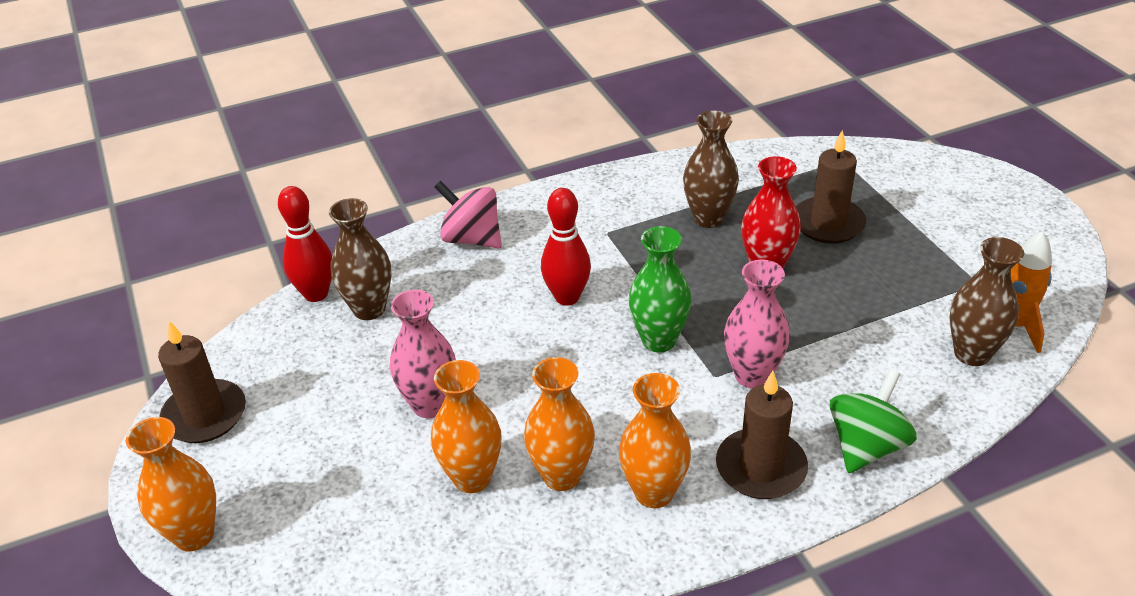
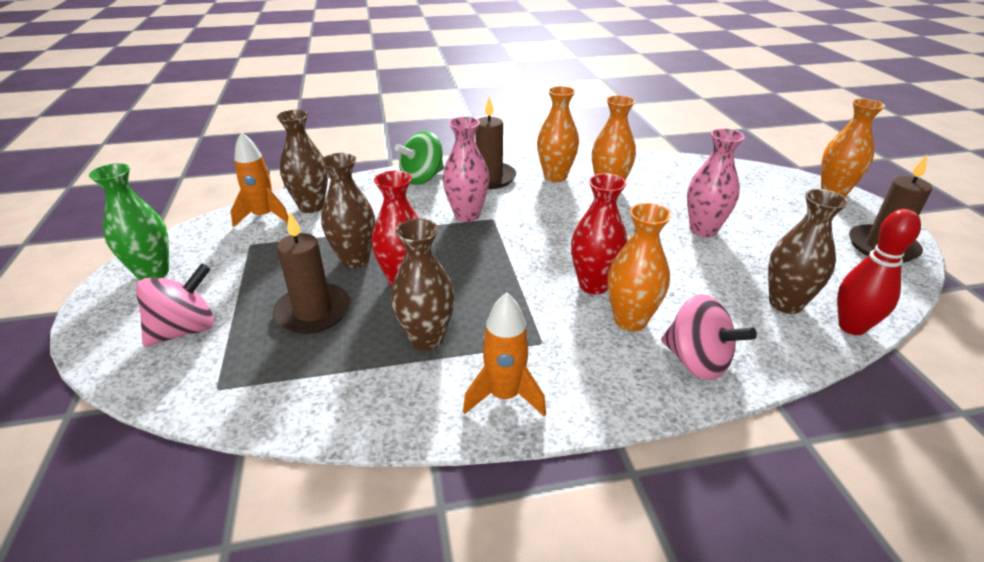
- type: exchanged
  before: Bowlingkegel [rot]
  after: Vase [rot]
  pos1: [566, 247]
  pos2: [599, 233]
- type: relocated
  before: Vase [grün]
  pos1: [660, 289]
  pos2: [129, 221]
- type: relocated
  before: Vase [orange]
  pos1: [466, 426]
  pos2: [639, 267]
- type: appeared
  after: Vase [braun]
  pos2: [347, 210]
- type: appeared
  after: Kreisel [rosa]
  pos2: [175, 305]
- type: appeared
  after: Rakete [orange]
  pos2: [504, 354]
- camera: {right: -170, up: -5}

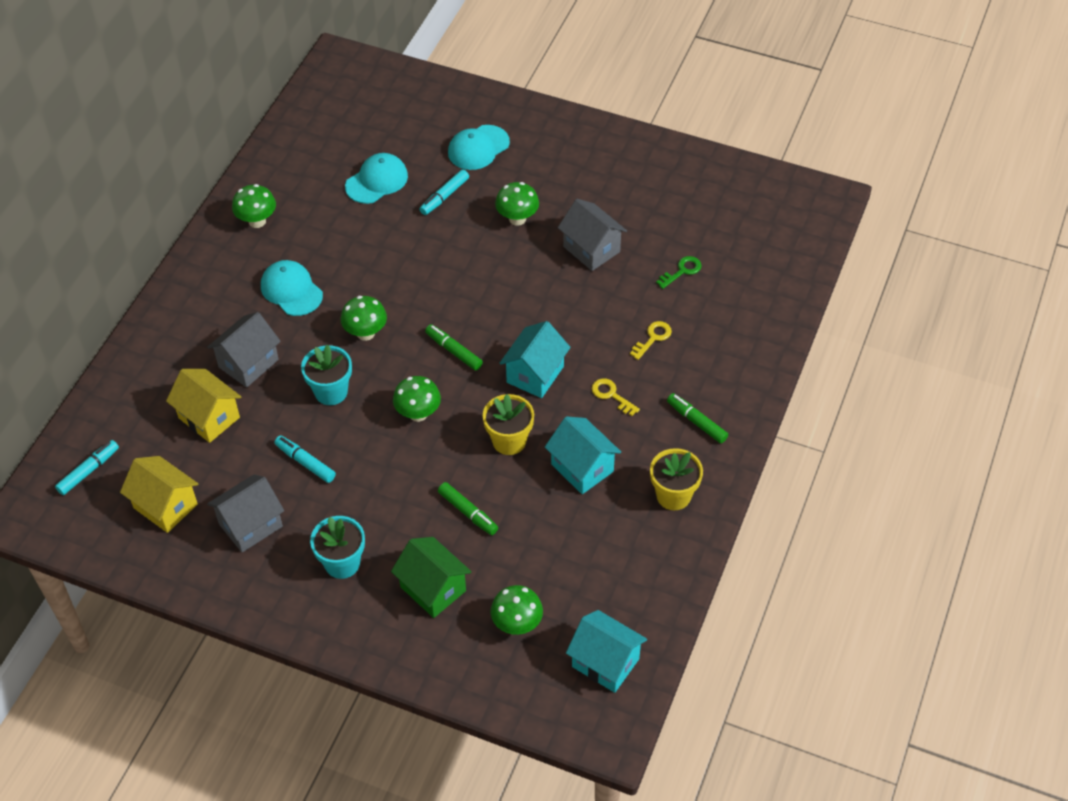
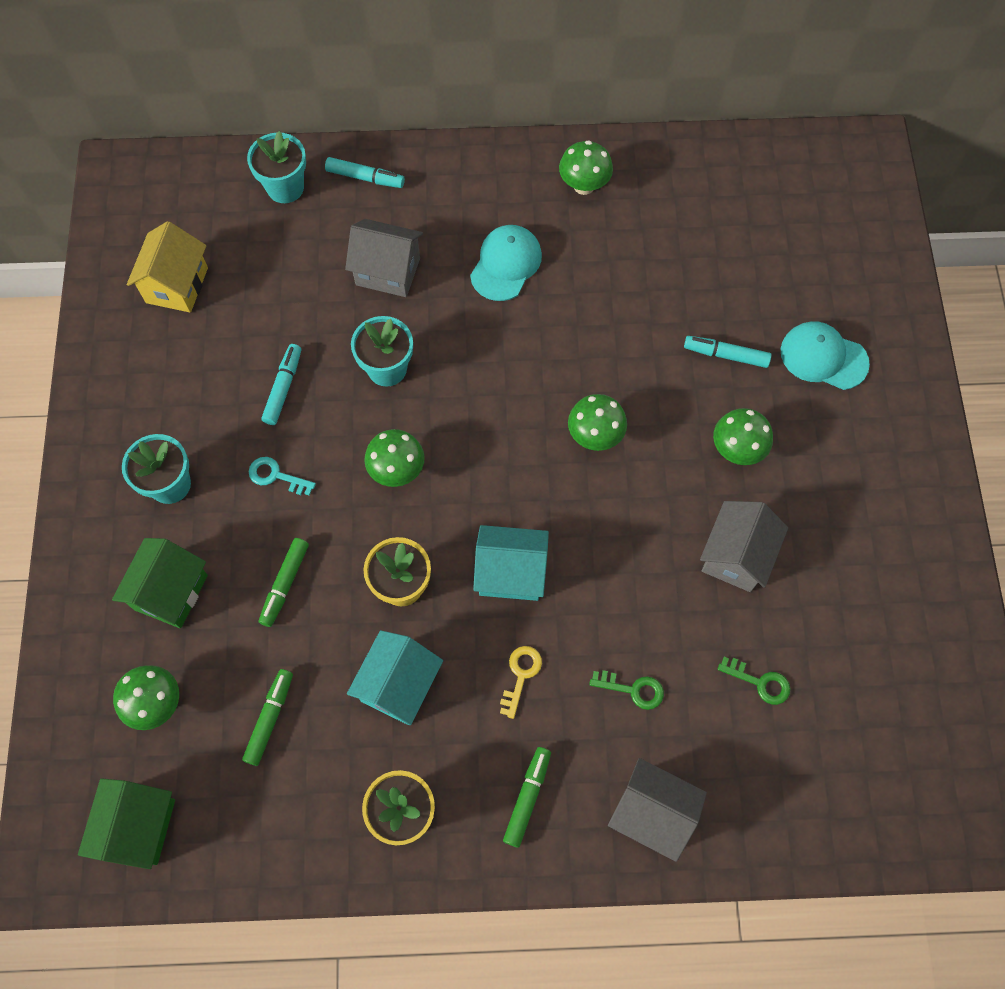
- type: missing
  before: Kappe [türkis]
  pos1: [376, 178]
- type: relocated
  before: Pilz [grün]
  pos1: [364, 318]
  pos2: [597, 422]
- type: colour
  before: Schlüssel [gelb]
  after: Schlüssel [grün]
  pos1: [651, 340]
  pos2: [626, 690]
- type: relocated
  before: Filzstift [grün]
  pos1: [454, 347]
  pos2: [267, 717]
- type: missing
  before: Haus [gelb]
  pos1: [203, 406]
- type: relocated
  before: Filzstift [türkis]
  pos1: [87, 467]
  pos2: [365, 172]
- type: relocated
  before: Haus [grau]
  pos1: [245, 513]
  pos2: [657, 810]
- type: colour
  before: Haus [türkis]
  after: Haus [grün]
  pos1: [606, 651]
  pos2: [126, 823]
- type: appeared
  after: Blumentopf [türkis]
  pos2: [276, 167]
- type: appeared
  after: Schlüssel [türkis]
  pos2: [282, 476]
- camera: {right: 65, up: 15}

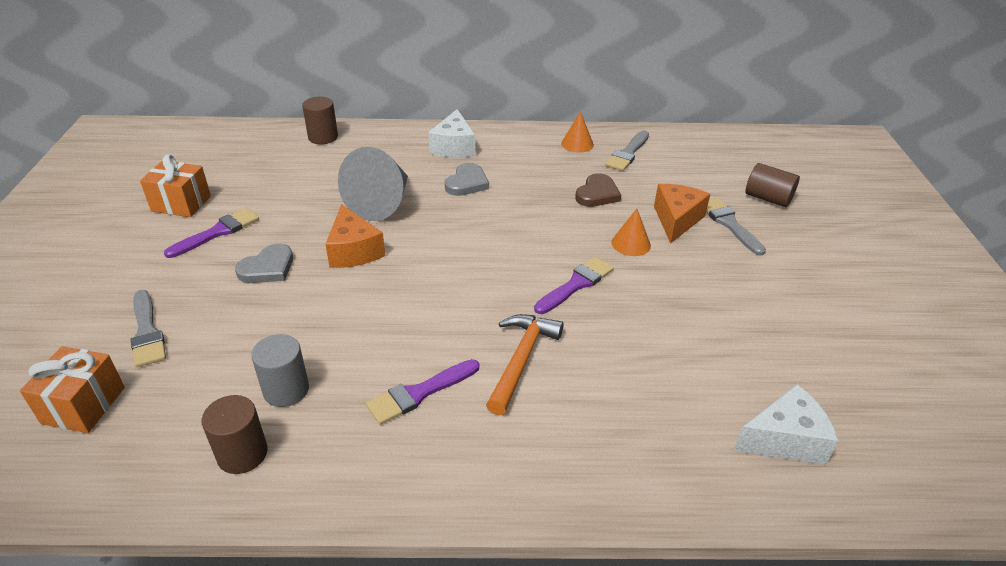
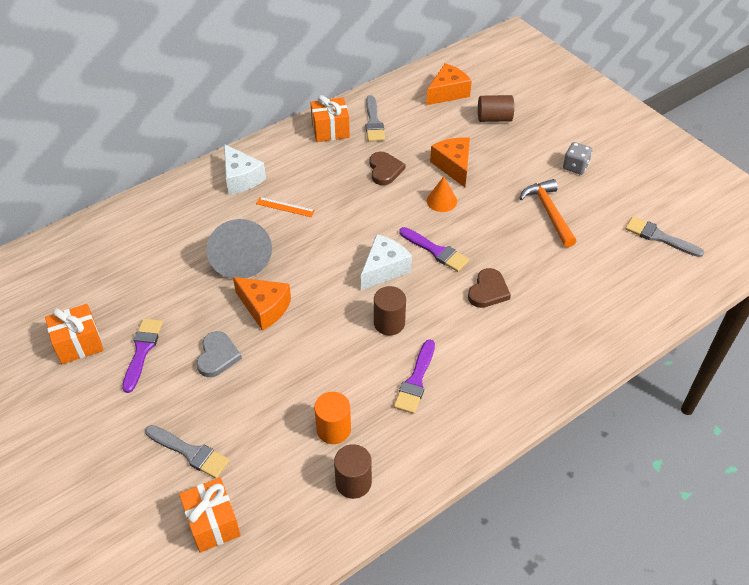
- type: relocated
  before: Vollzylinder [braun]
  pos1: [320, 120]
  pos2: [390, 310]
- type: exchanged
  before: Kegel [orange]
  after: Geschenk [orange]
  pos1: [577, 132]
  pos2: [330, 118]
- type: exchanged
  before: Herz [grau]
  after: Lineal [orange]
  pos1: [467, 179]
  pos2: [285, 207]
- type: relocated
  before: Pinsel [grau]
  pos1: [736, 227]
  pos2: [664, 236]
- type: spun
  before: Pinsel [lila]
  pos1: [574, 285]
  pos2: [434, 249]
  turn: 120
- type: relocated
  before: Hammer [orange]
  pos1: [525, 364]
  pos2: [548, 213]
- type: colour
  before: Vollzylinder [grau]
  after: Vollzylinder [orange]
  pos1: [280, 370]
  pos2: [332, 418]
- type: relocated
  before: Käse [weiß]
  pos1: [786, 424]
  pos2: [386, 262]
- type: appeared
  after: Käse [orange]
  pos2: [449, 84]
- type: appeared
  after: Spielwürfel [grau]
  pos2: [577, 158]
- type: appeared
  after: Herz [braun]
  pos2: [489, 288]
- camera: {right: -35, up: 10}

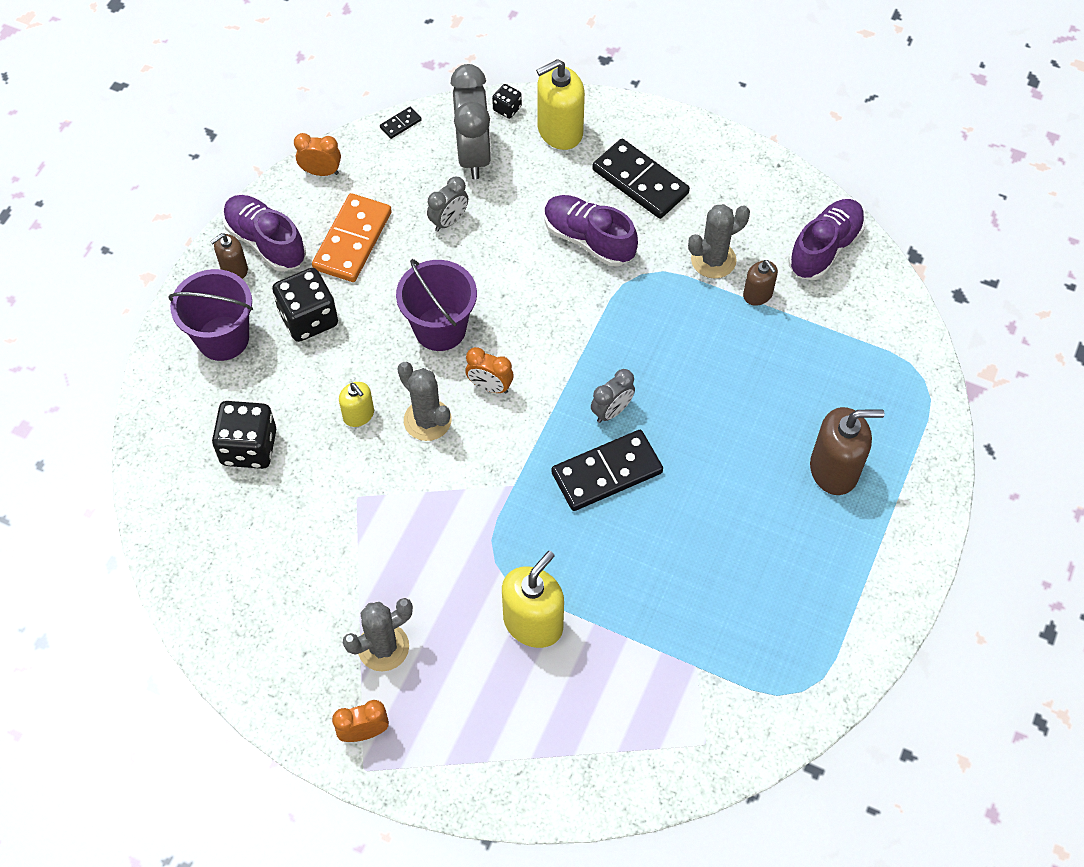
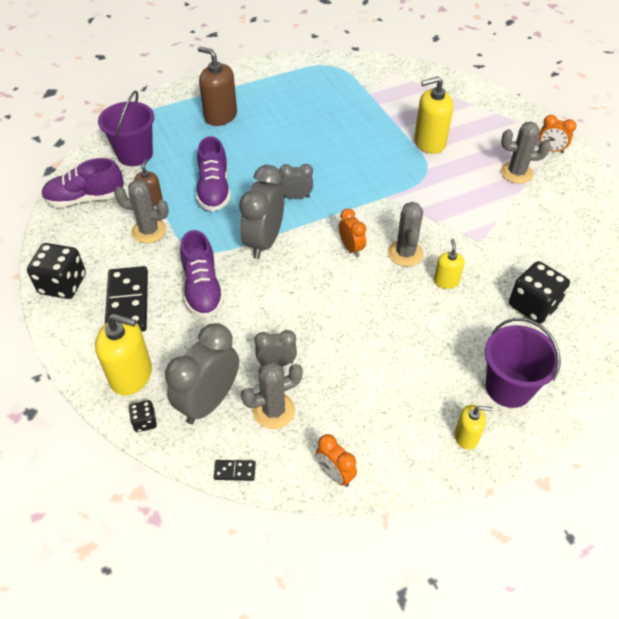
- type: missing
  before: Dominostein [orange]
  pos1: [352, 237]
- type: relocated
  before: Schuh [lila]
  pos1: [264, 233]
  pos2: [213, 173]
- type: colour
  before: Seifenspender [braun]
  after: Seifenspender [gelb]
  pos1: [229, 256]
  pos2: [474, 427]
- type: relocated
  before: Eimer [lila]
  pos1: [436, 305]
  pos2: [126, 128]
- type: relocated
  before: Spielwürfel [schwarz]
  pos1: [305, 305]
  pos2: [56, 271]
- type: missing
  before: Dominostein [schwarz]
  pos1: [607, 470]
- type: appeared
  after: Wecker [grau]
  pos2: [261, 212]
- type: appeared
  after: Kaktus [grau]
  pos2: [272, 395]
- camera: {right: -140, up: -10}

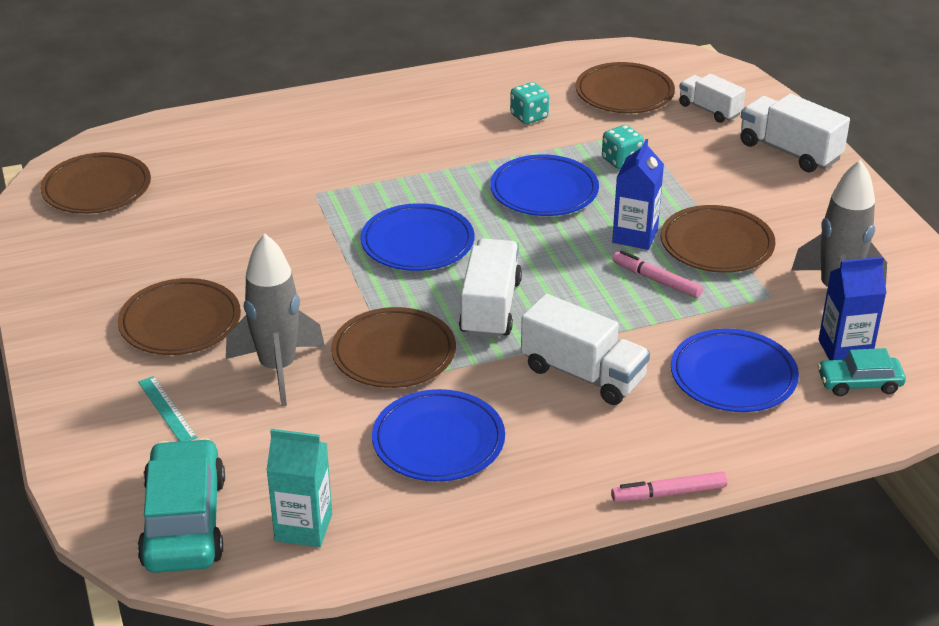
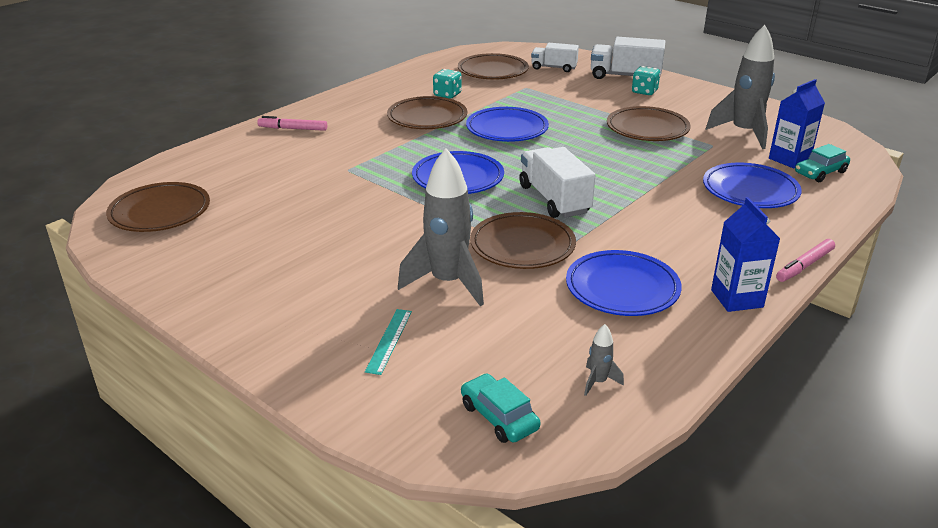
- type: relocated
  before: Spielwürfel [türkis]
  pos1: [623, 147]
  pos2: [646, 80]
- type: relocated
  before: Getränkekarton [blau]
  pos1: [638, 194]
  pos2: [745, 254]
- type: relocated
  before: Filzstift [rosa]
  pos1: [657, 274]
  pos2: [292, 123]
- type: relocated
  before: Teller [braun]
  pos1: [179, 316]
  pos2: [427, 112]
- type: missing
  before: Lastwagen [weiß]
  pos1: [585, 349]
- type: spun
  before: Lineal [türkis]
  pos1: [167, 409]
  pos2: [388, 342]
  turn: 75
- type: exchanged
  before: Getränkekarton [türkis]
  after: Rakete [grau]
  pos1: [299, 488]
  pos2: [604, 360]
- type: size
  before: Auto [türkis]
  pos1: [181, 505]
  pos2: [501, 408]
  scale: 0.55
- camera: {right: -30, up: -5}

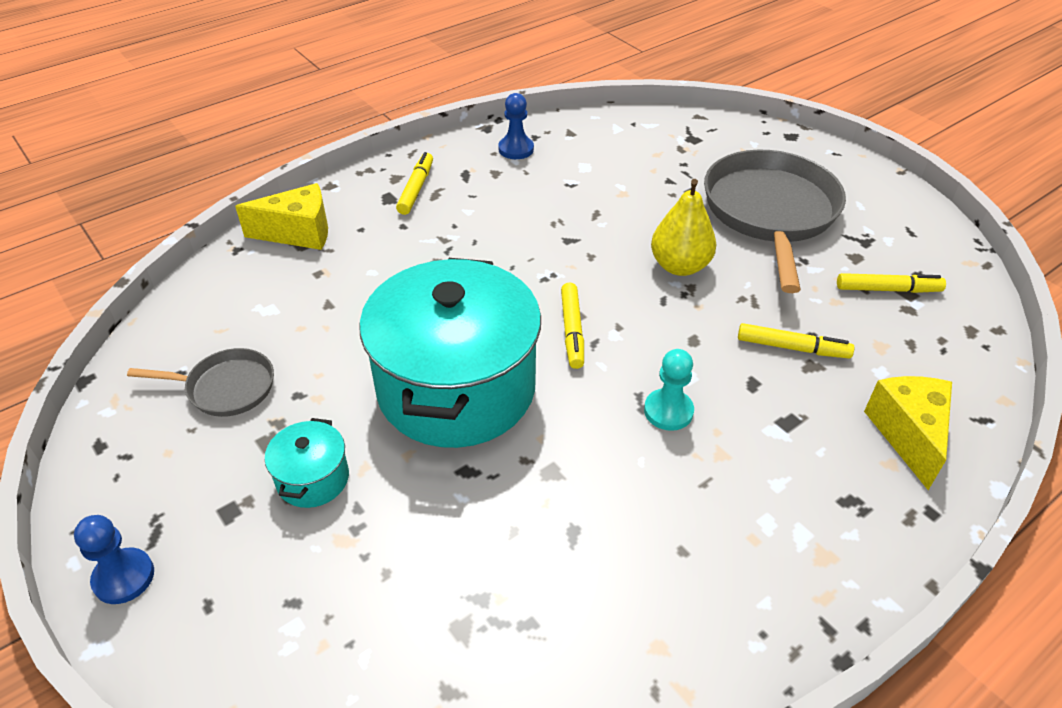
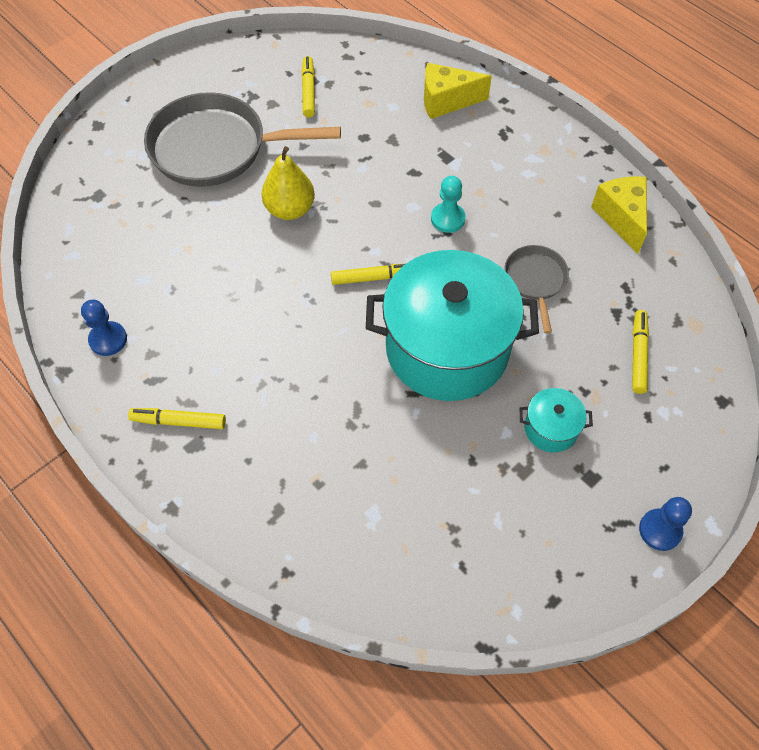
- type: relocated
  before: Käse [gelb]
  pos1: [281, 216]
  pos2: [619, 215]
- type: relocated
  before: Filzstift [gelb]
  pos1: [796, 341]
  pos2: [640, 352]
- type: relocated
  before: Pfanne [grau]
  pos1: [200, 382]
  pos2: [536, 289]
- camera: {right: -95, up: 15}

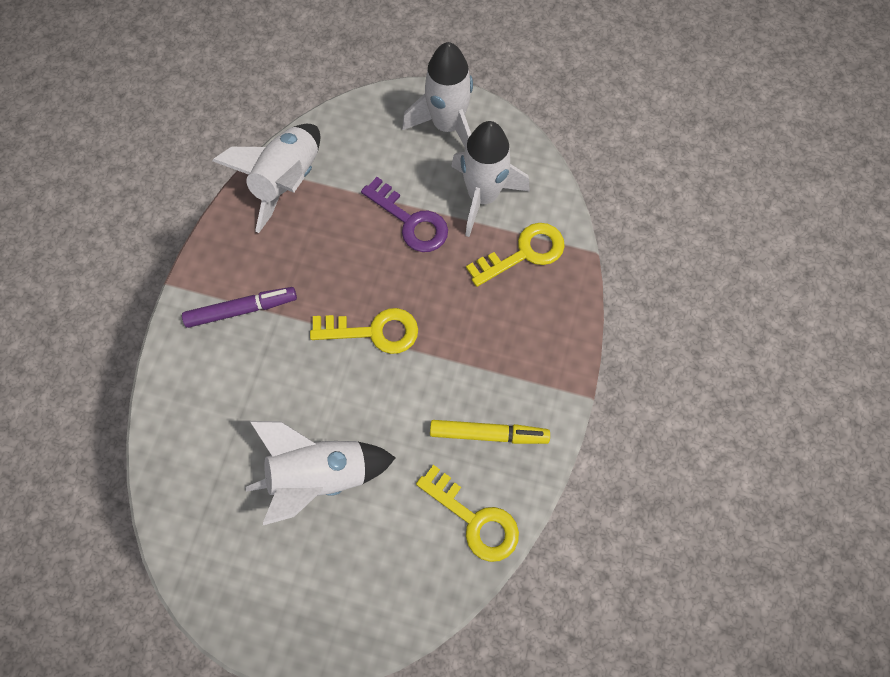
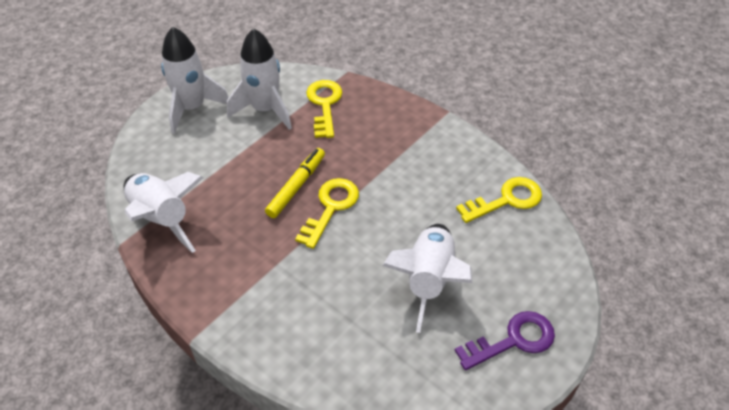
- type: relocated
  before: Schlüssel [lila]
  pos1: [404, 214]
  pos2: [504, 340]
- type: missing
  before: Filzstift [lila]
  pos1: [239, 307]
- type: relocated
  before: Filzstift [gelb]
  pos1: [490, 432]
  pos2: [295, 183]
- camera: {right: -65, up: -20}

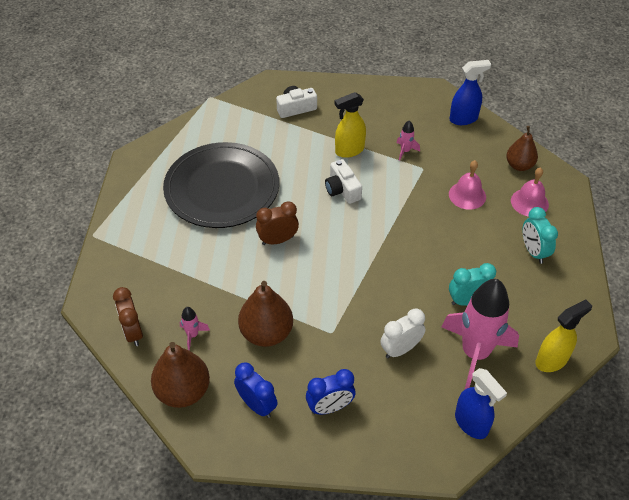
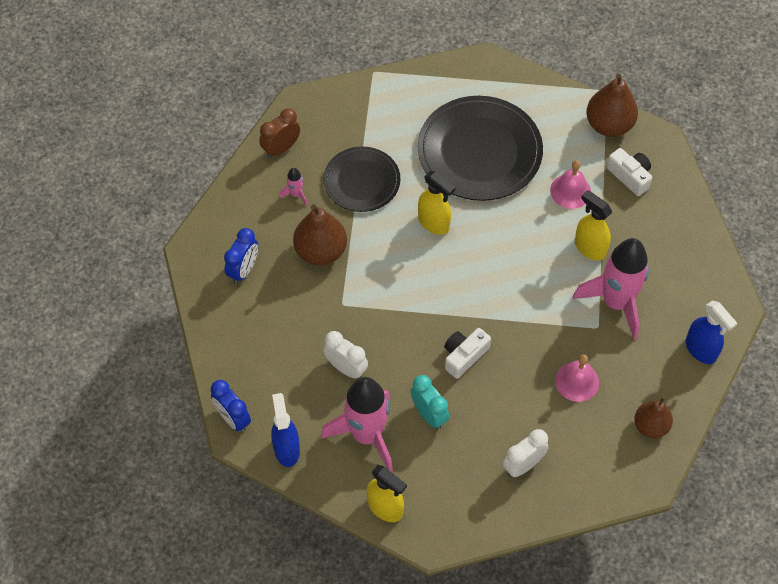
- type: size
  before: Rakete [rosa]
  pos1: [408, 140]
  pos2: [611, 289]
  scale: 2.47
- type: relocated
  before: Kamera [weiß]
  pos1: [343, 181]
  pos2: [467, 353]
- type: relocated
  before: Glocke [rosa]
  pos1: [530, 192]
  pos2: [570, 184]
- type: exchanged
  before: Wecker [braun]
  after: Sprühflasche [gelb]
  pos1: [277, 223]
  pos2: [436, 203]
- type: colour
  before: Wecker [türkis]
  after: Wecker [weiß]
  pos1: [540, 235]
  pos2: [526, 453]
- type: relocated
  before: Birne [braun]
  pos1: [180, 375]
  pos2: [612, 105]
- type: spun
  before: Sprühflasche [blau]
  pos1: [481, 403]
  pos2: [285, 430]
  turn: 135
- type: relocated
  before: Wecker [blau]
  pos1: [331, 391]
  pos2: [231, 406]
- type: appeared
  after: Teller [schwarz]
  pos2: [362, 179]
- camera: {right: 70, up: 10}

